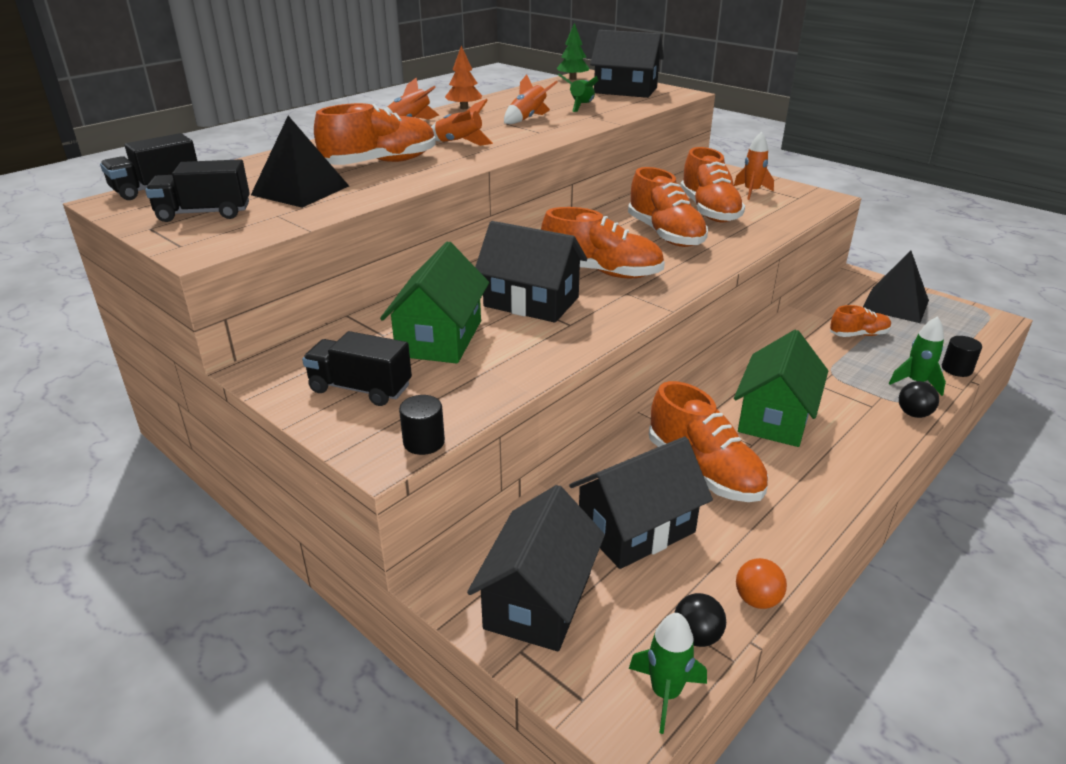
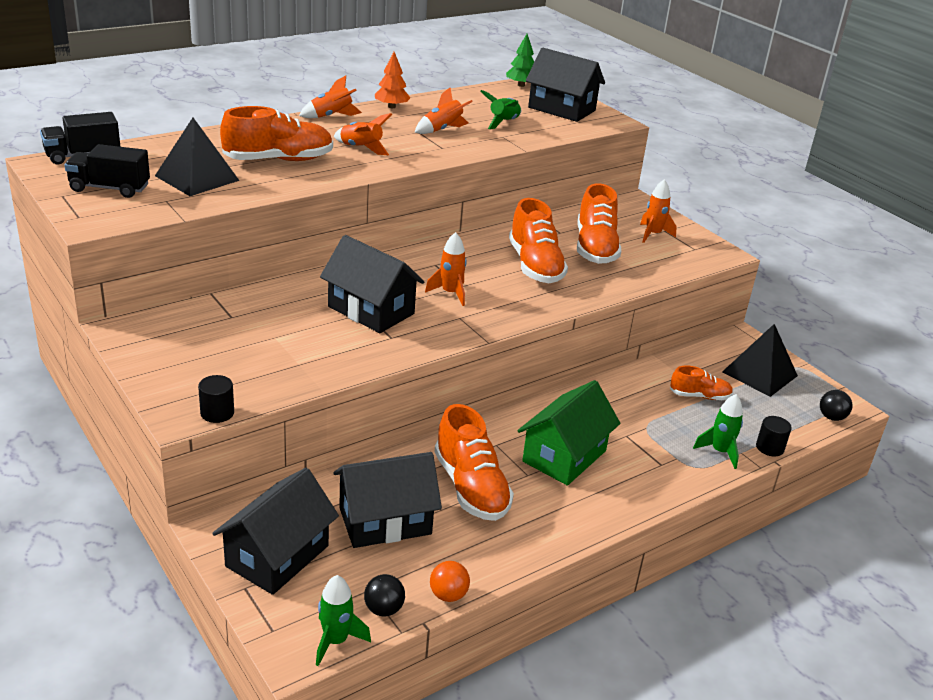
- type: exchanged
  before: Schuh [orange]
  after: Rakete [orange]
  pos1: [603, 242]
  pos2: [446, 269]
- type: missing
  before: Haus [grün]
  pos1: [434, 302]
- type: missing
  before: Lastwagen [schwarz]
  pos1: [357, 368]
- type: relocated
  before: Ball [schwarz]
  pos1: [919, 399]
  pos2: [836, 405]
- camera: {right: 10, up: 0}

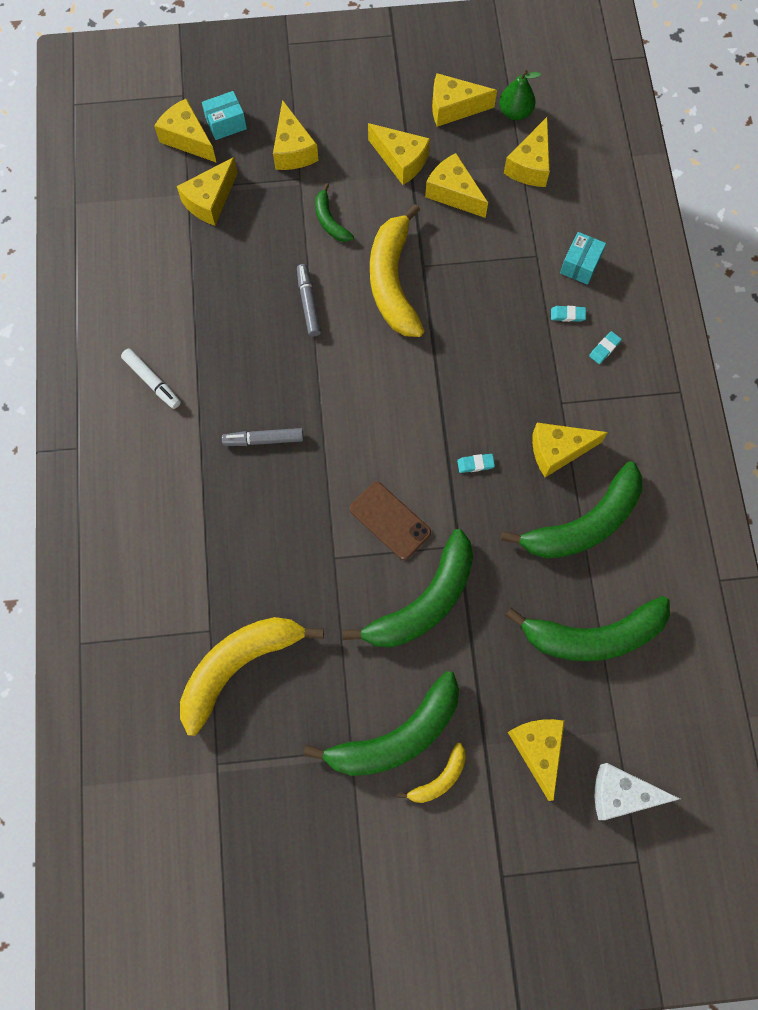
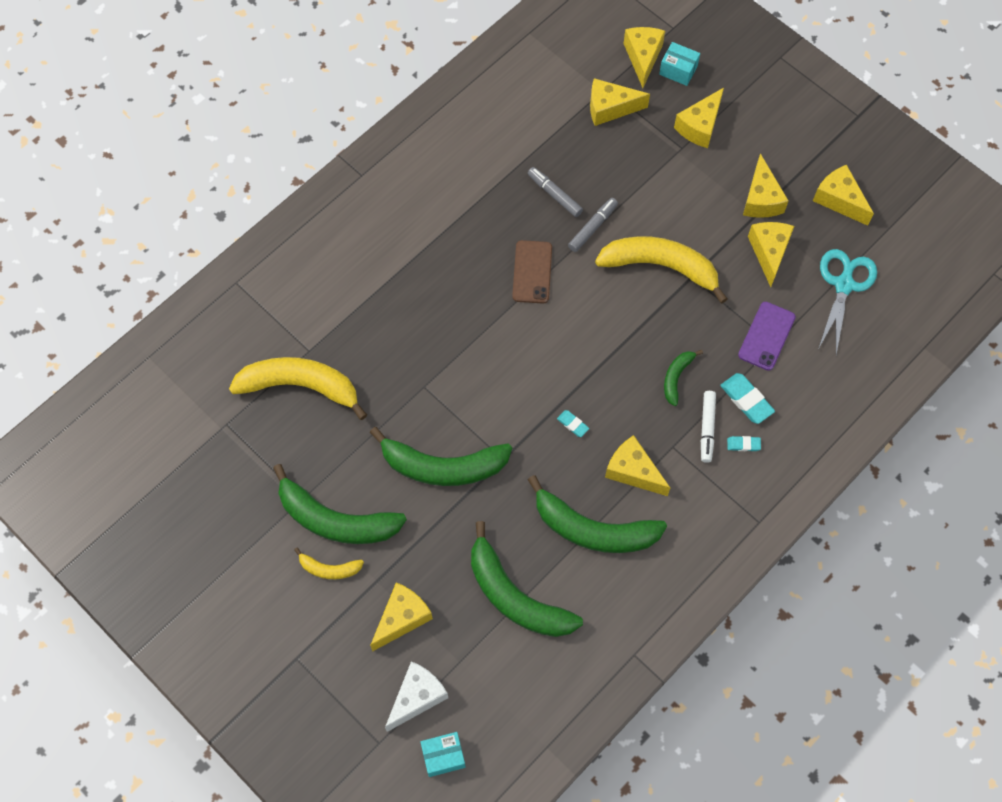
- type: missing
  before: Birne [grün]
  pos1: [520, 95]
- type: exchanged
  before: Käse [gelb]
  after: Schere [türkis]
  pos1: [527, 152]
  pos2: [848, 302]
- type: relocated
  before: Banane [grün]
  pos1: [334, 212]
  pos2: [683, 378]
- type: spun
  before: Banane [gelb]
  pos1: [397, 270]
  pos2: [661, 269]
  turn: 60
- type: relocated
  before: Schachtel [türkis]
  pos1: [583, 258]
  pos2: [443, 754]
- type: size
  before: Radiergummi [türkis]
  pos1: [568, 314]
  pos2: [747, 398]
  scale: 1.77
- type: relocated
  before: Filzstift [weiß]
  pos1: [151, 379]
  pos2: [708, 427]
- type: relocated
  before: Filzstift [grau]
  pos1: [263, 437]
  pos2: [555, 192]
- type: relocated
  before: Handy [braun]
  pos1: [390, 521]
  pos2: [532, 272]
- type: spun
  before: Käse [weiß]
  pos1: [637, 791]
  pos2: [416, 696]
  turn: 75
- type: appeared
  after: Handy [lila]
  pos2: [767, 336]
- camera: {right: 50, up: -5}

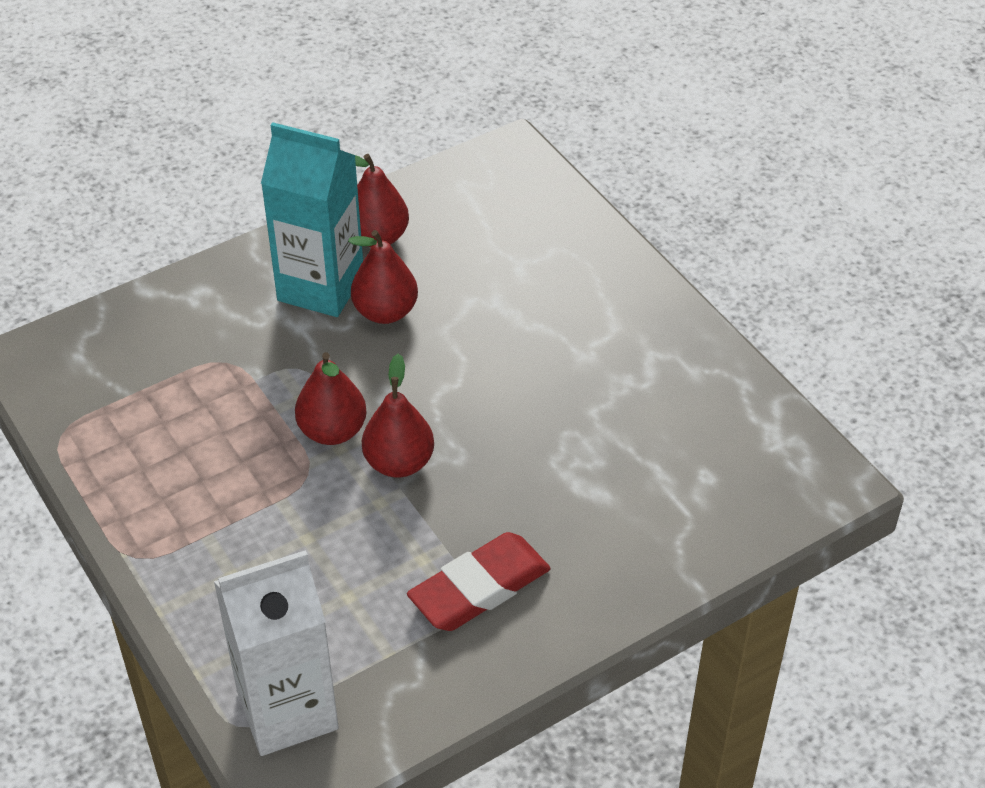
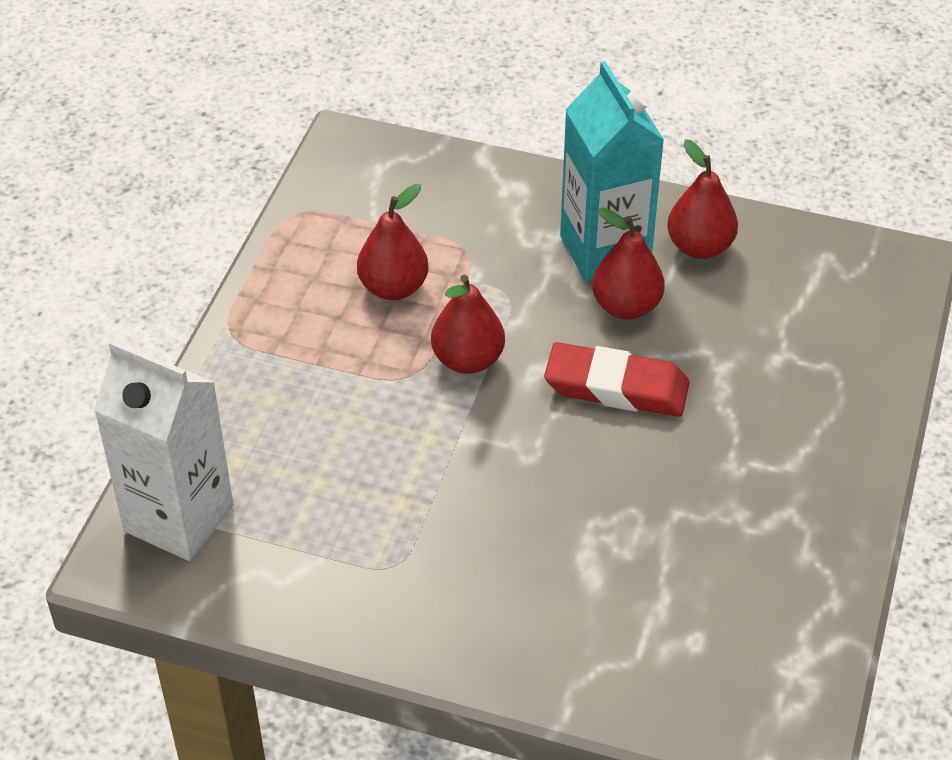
- type: relocated
  before: Birne [rot]
  pos1: [398, 415]
  pos2: [393, 242]
- type: relocated
  before: Radiergummi [rot]
  pos1: [479, 581]
  pos2: [617, 379]
- camera: {right: 50, up: 0}

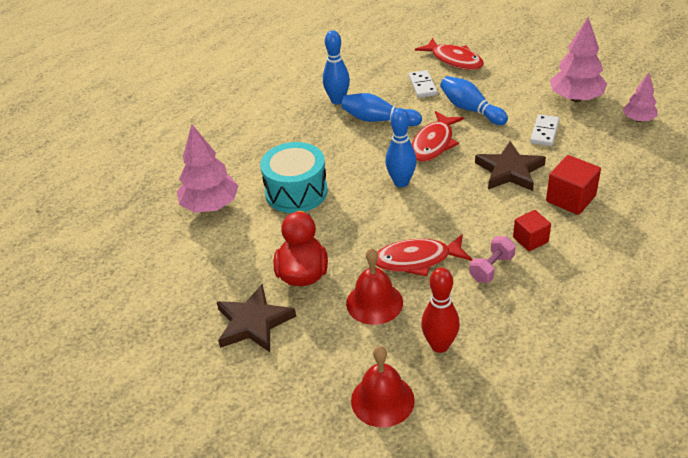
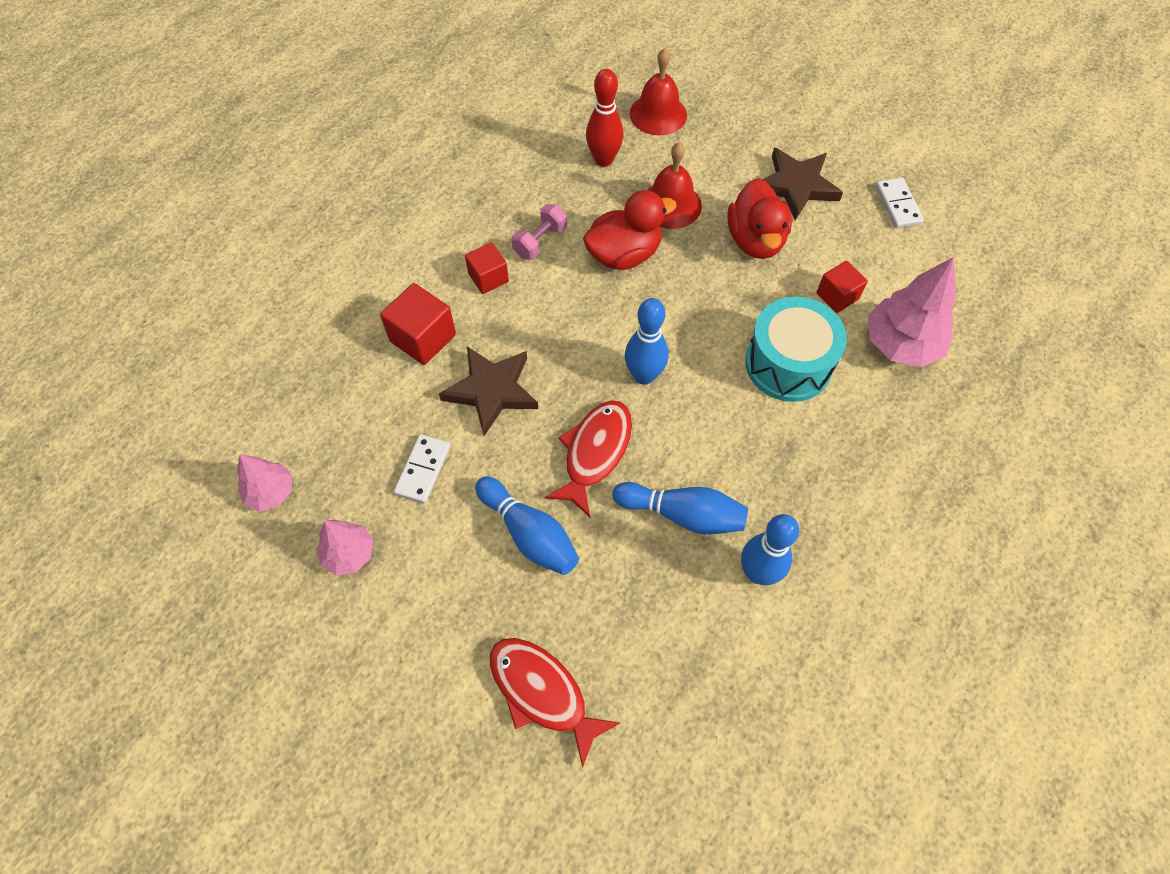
- type: size
  before: Baum [rosa]
  pos1: [578, 59]
  pos2: [345, 547]
  scale: 0.59
- type: relocated
  before: Dominostein [weiß]
  pos1: [423, 84]
  pos2: [900, 202]
- type: exchanged
  before: Fisch [rot]
  after: Ente [rot]
  pos1: [424, 255]
  pos2: [630, 230]
- type: appeared
  after: Kubus [rot]
  pos2: [842, 287]
- camera: {right: 175, up: 20}

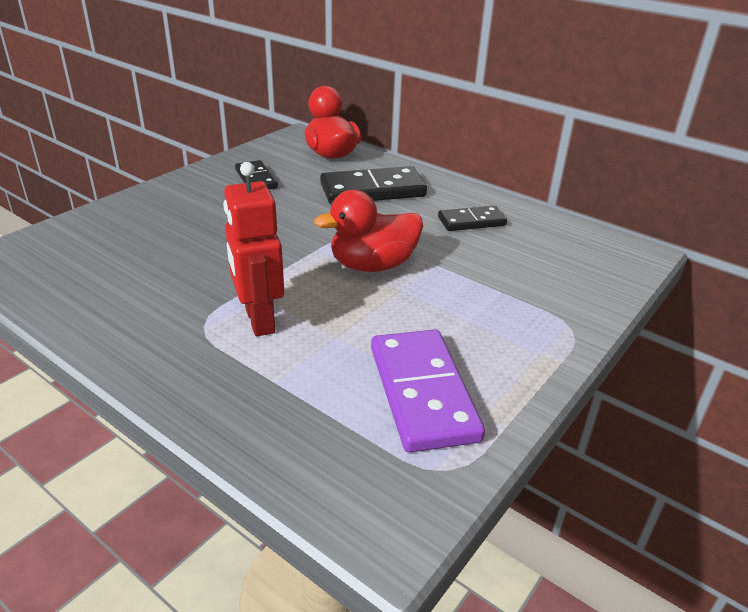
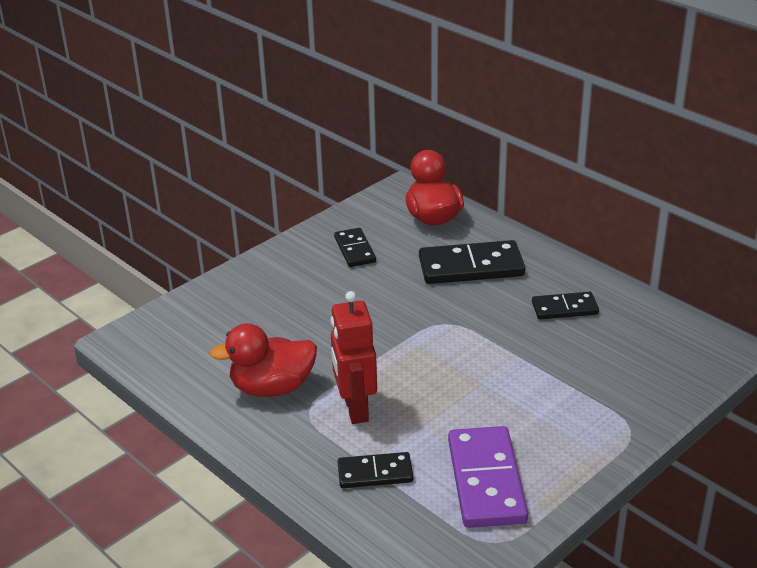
- type: relocated
  before: Ente [rot]
  pos1: [368, 231]
  pos2: [263, 360]
- type: appeared
  after: Dominostein [schwarz]
  pos2: [375, 470]
- camera: {right: 10, up: 0}

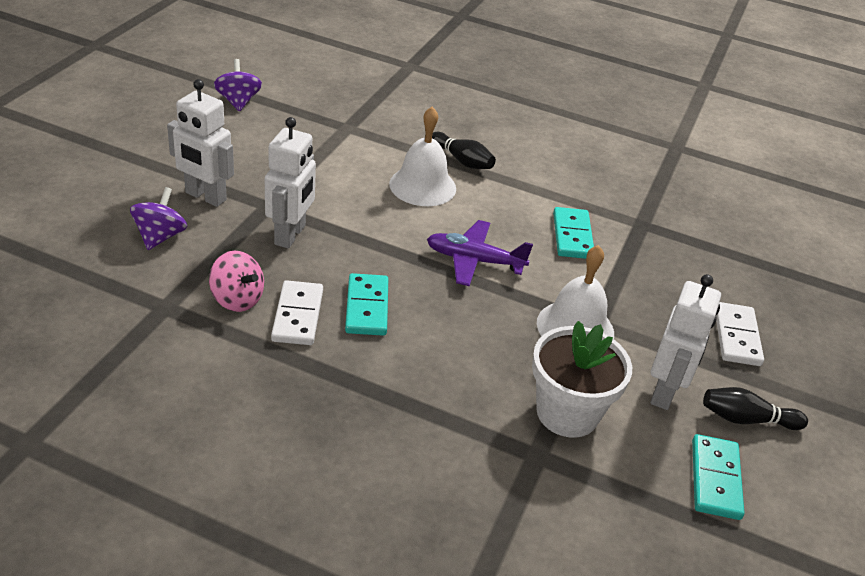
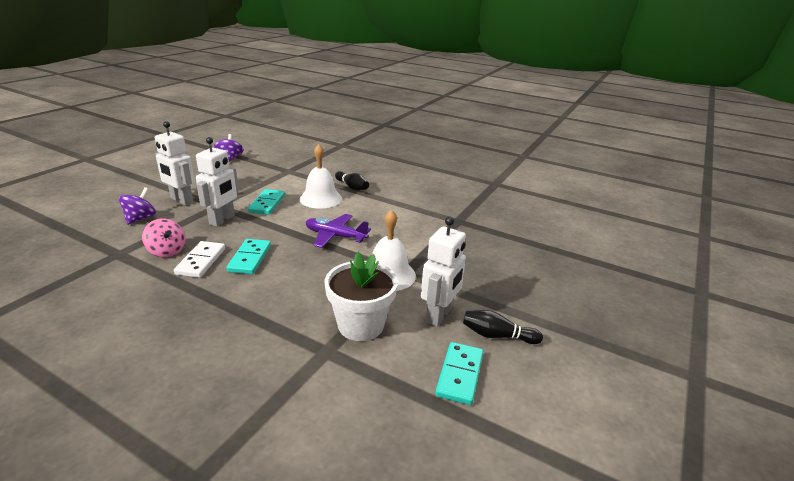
- type: relocated
  before: Dominostein [türkis]
  pos1: [573, 233]
  pos2: [266, 202]
- type: missing
  before: Dominostein [weiß]
  pos1: [740, 334]
- camera: {right: 10, up: -10}

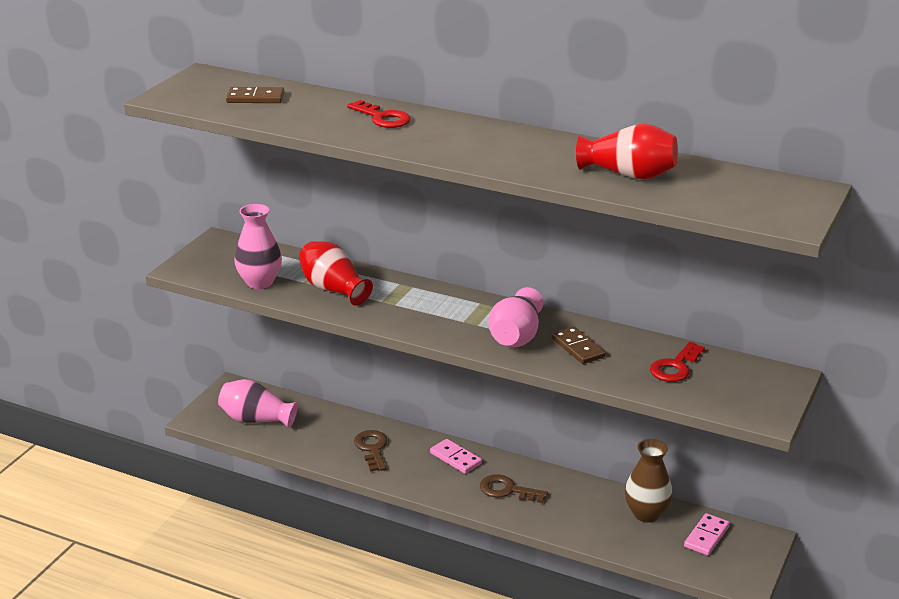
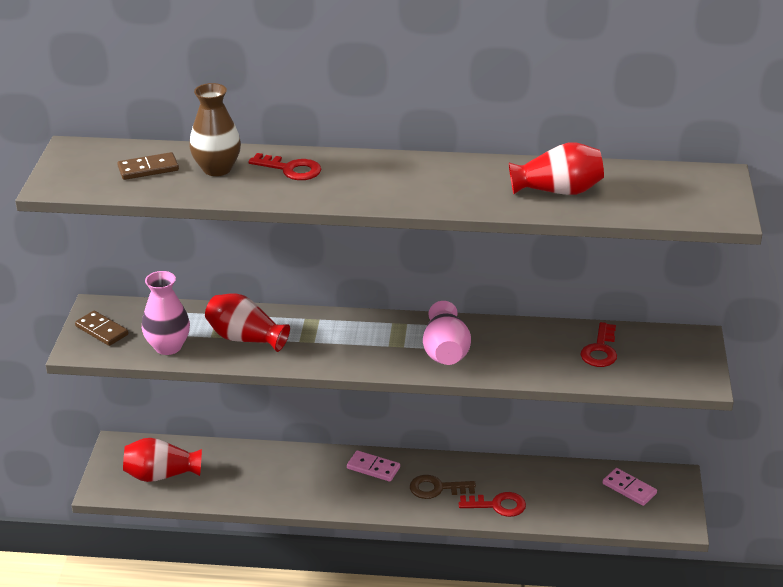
- type: relocated
  before: Dominostein [braun]
  pos1: [579, 345]
  pos2: [102, 328]
- type: colour
  before: Vase [rosa]
  after: Vase [rot]
  pos1: [258, 403]
  pos2: [162, 460]
- type: missing
  before: Schlüssel [braun]
  pos1: [371, 451]
- type: relocated
  before: Vase [braun]
  pos1: [649, 480]
  pos2: [215, 129]
- type: spun
  before: Dominostein [rosa]
  pos1: [707, 534]
  pos2: [630, 487]
  turn: -60
- type: appeared
  after: Schlüssel [rot]
  pos2: [492, 504]
- camera: {right: -20, up: 5}

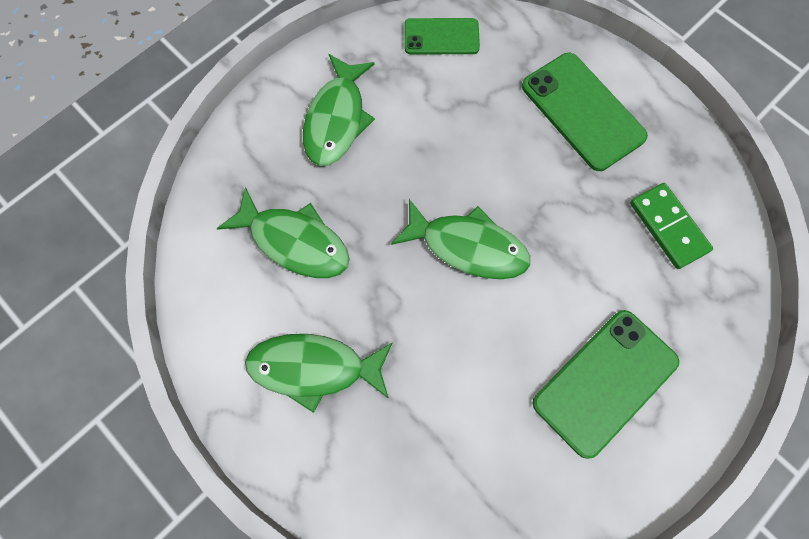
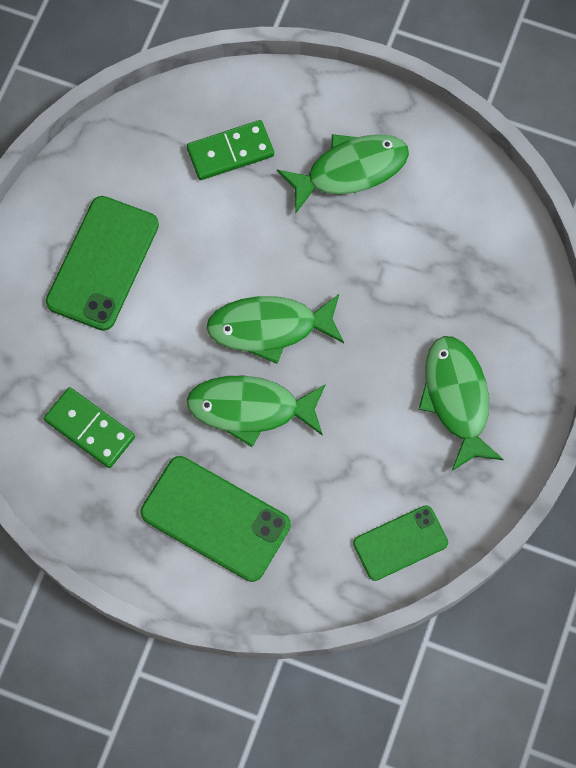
- type: relocated
  before: Fisch [grün]
  pos1: [283, 232]
  pos2: [256, 411]
- type: appeared
  after: Dominostein [grün]
  pos2: [230, 150]
- camera: {right: 155, up: 0}

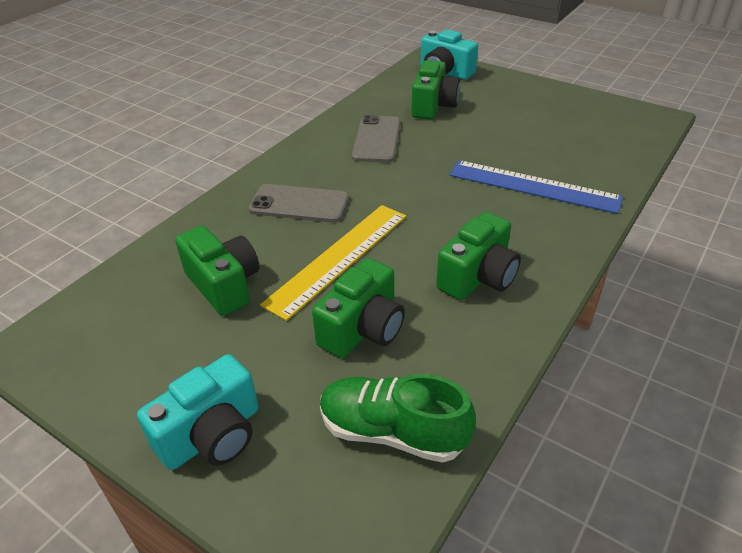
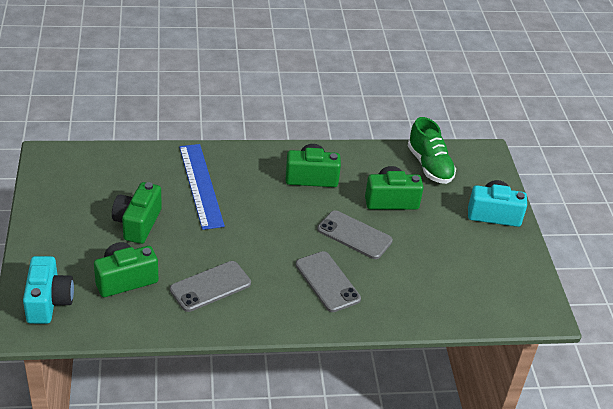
- type: exchanged
  before: Lineal [gelb]
  after: Handy [grau]
  pos1: [333, 263]
  pos2: [355, 234]
- type: relocated
  before: Kamera [grün]
  pos1: [217, 271]
  pos2: [137, 213]
- camera: {right: -135, up: 0}

